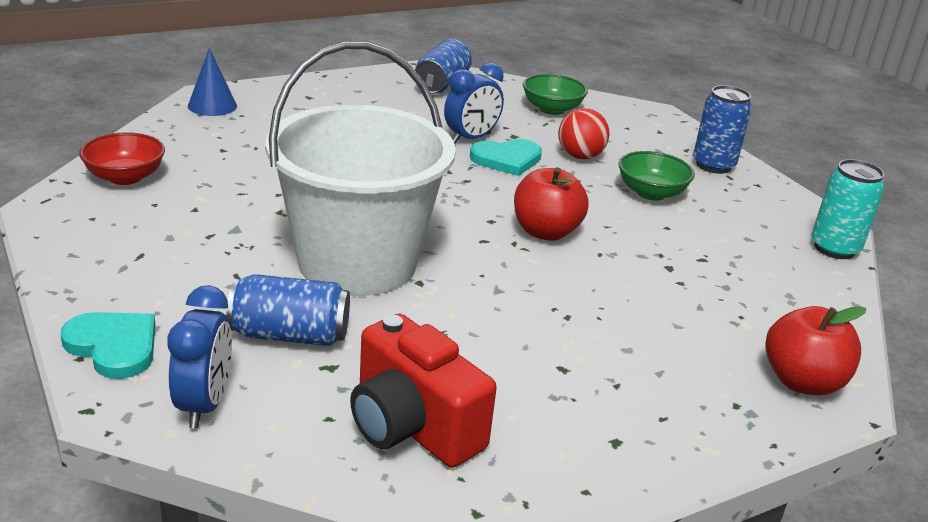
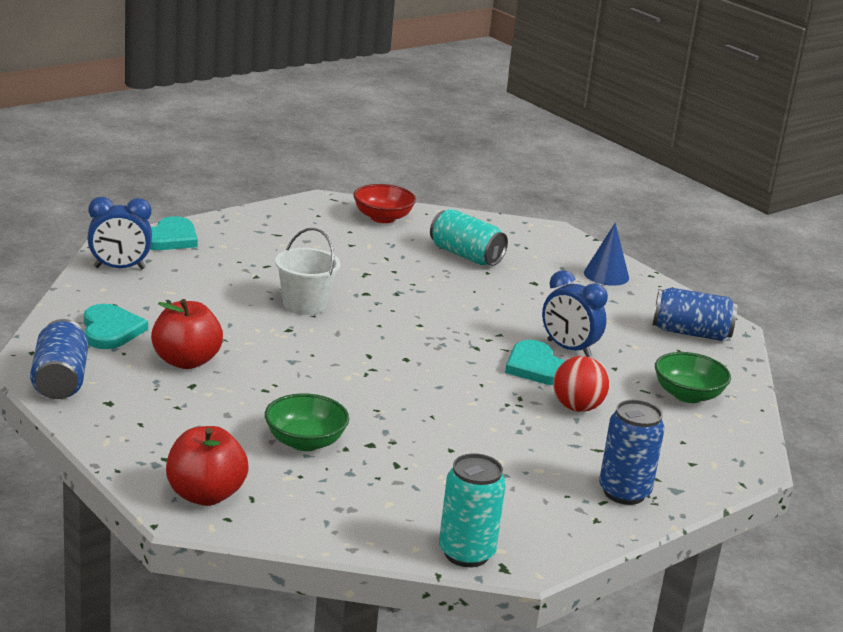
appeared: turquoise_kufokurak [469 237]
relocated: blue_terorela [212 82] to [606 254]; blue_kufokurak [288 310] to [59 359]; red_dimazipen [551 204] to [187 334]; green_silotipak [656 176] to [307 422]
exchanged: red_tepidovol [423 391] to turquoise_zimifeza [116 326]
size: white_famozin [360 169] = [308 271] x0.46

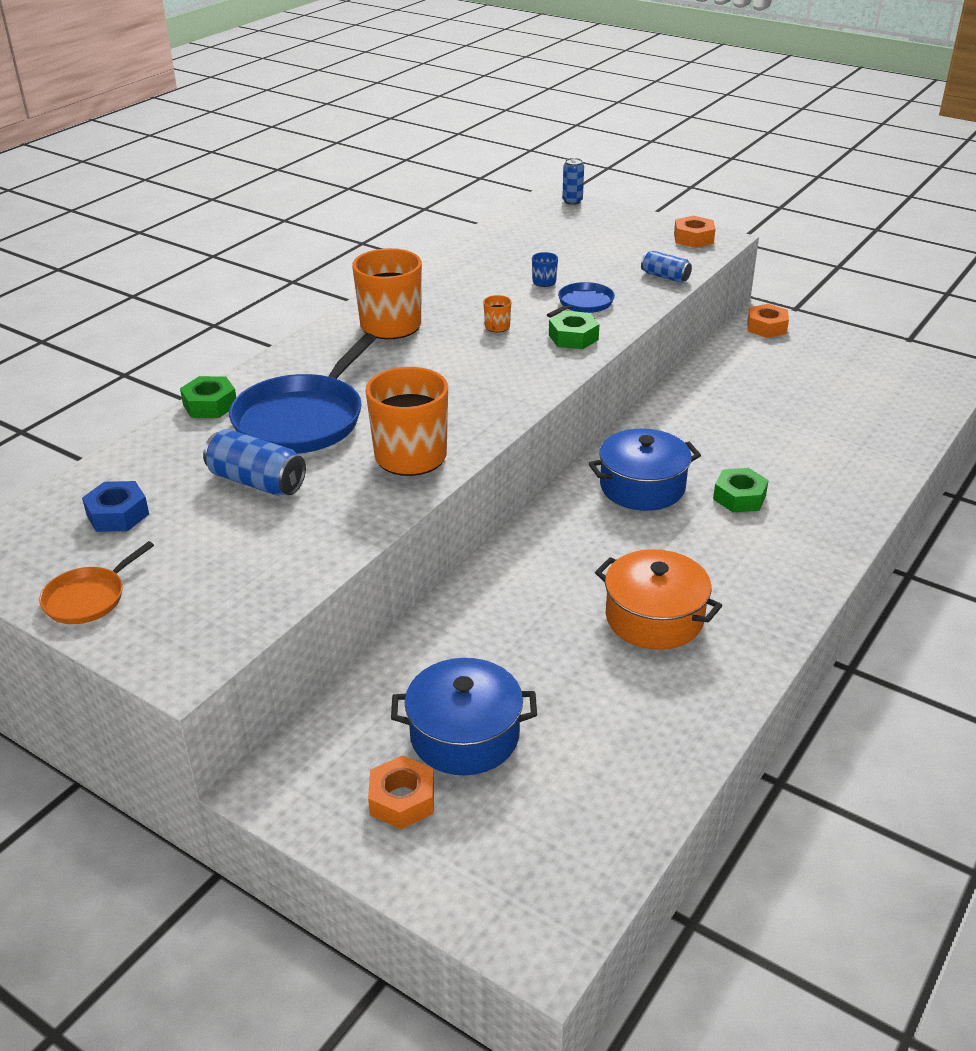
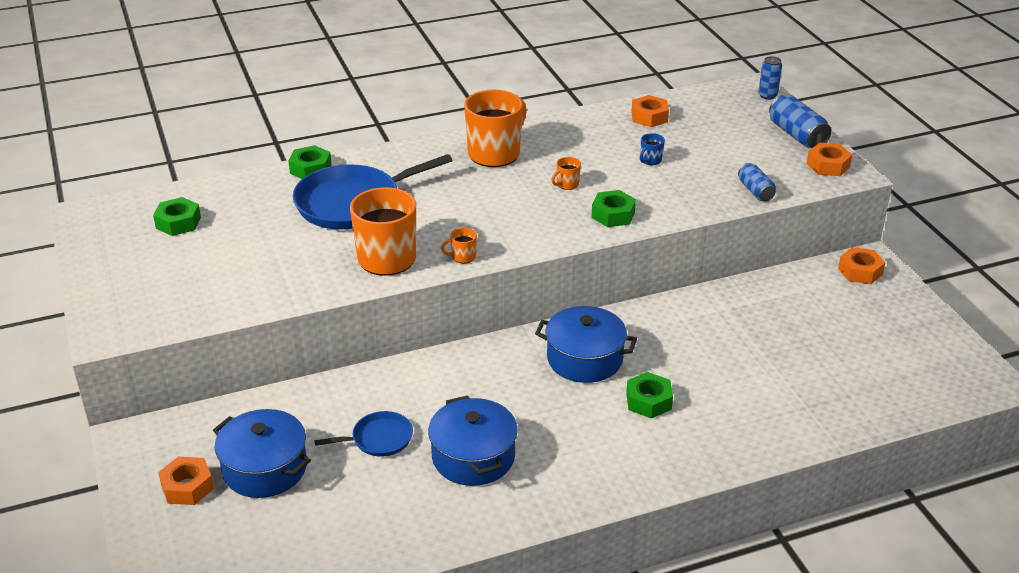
missing: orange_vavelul [96 582]
appeared: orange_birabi [459 246]; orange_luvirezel [650 111]
relocated: blue_kufokurak [254 462] to [800 121]; blue_vavelul [581 299] to [363 434]
colour: blue_luvirezel [115 506] to green_luvirezel [177 216]; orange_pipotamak [658 599] to blue_pipotamak [473 440]

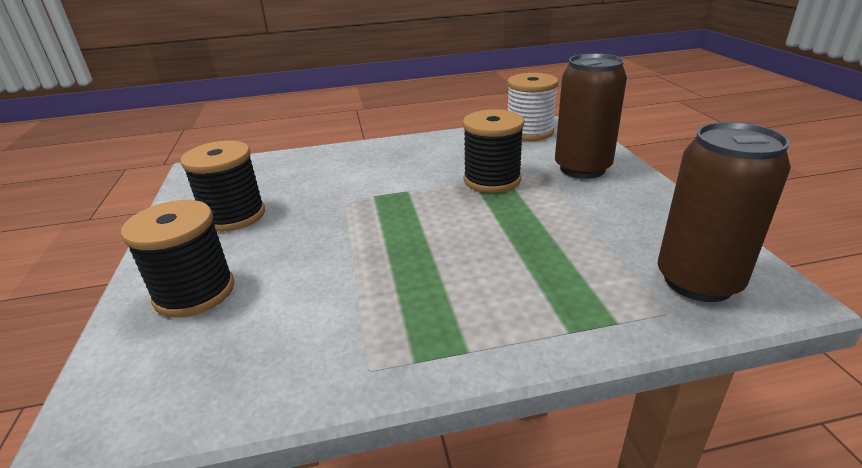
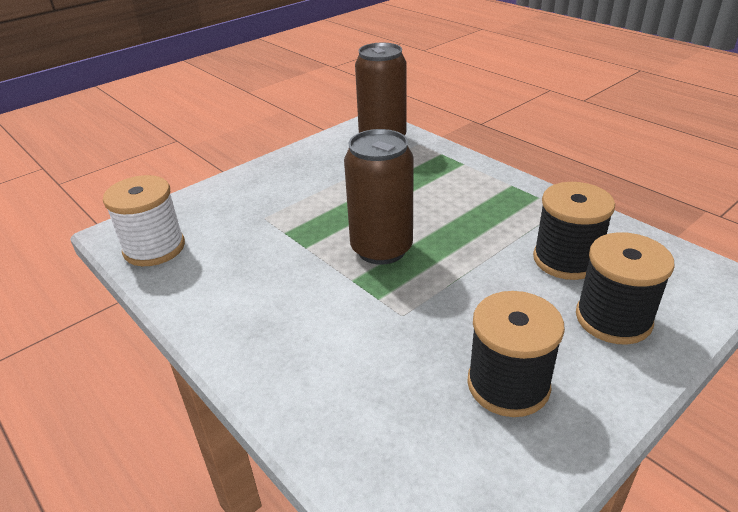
relocated: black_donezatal [493 151] to [574 231]; brown_kufokurak [591 116] to [379 197]

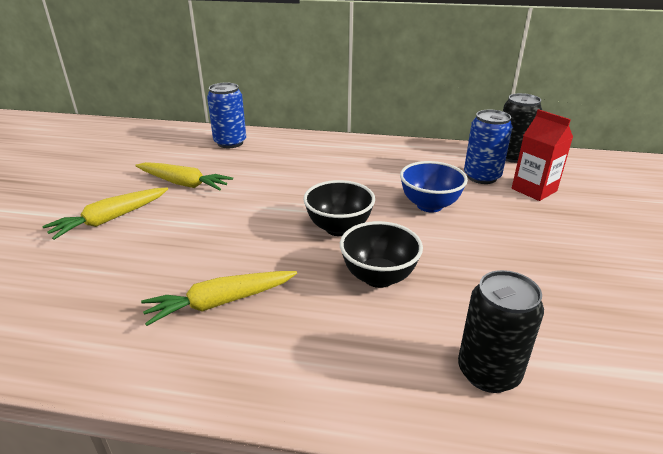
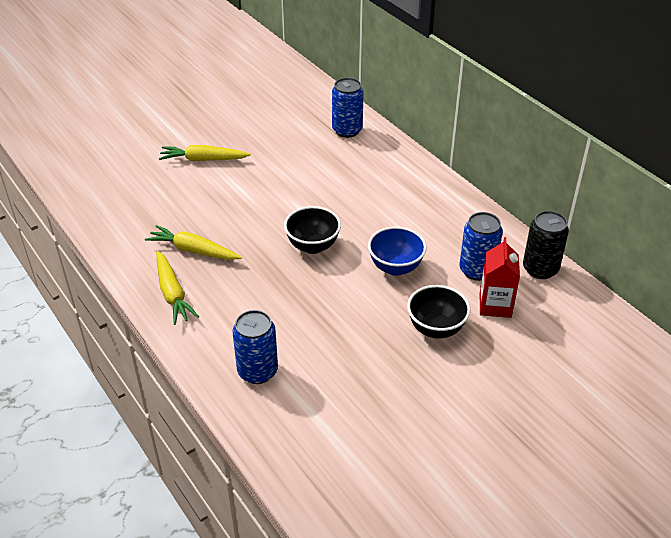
relocated: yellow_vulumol [184 176] to [177 288]; black_silotipak [381 254] to [438 312]
colour: black_kufokurak [501 331] to blue_kufokurak [255 347]

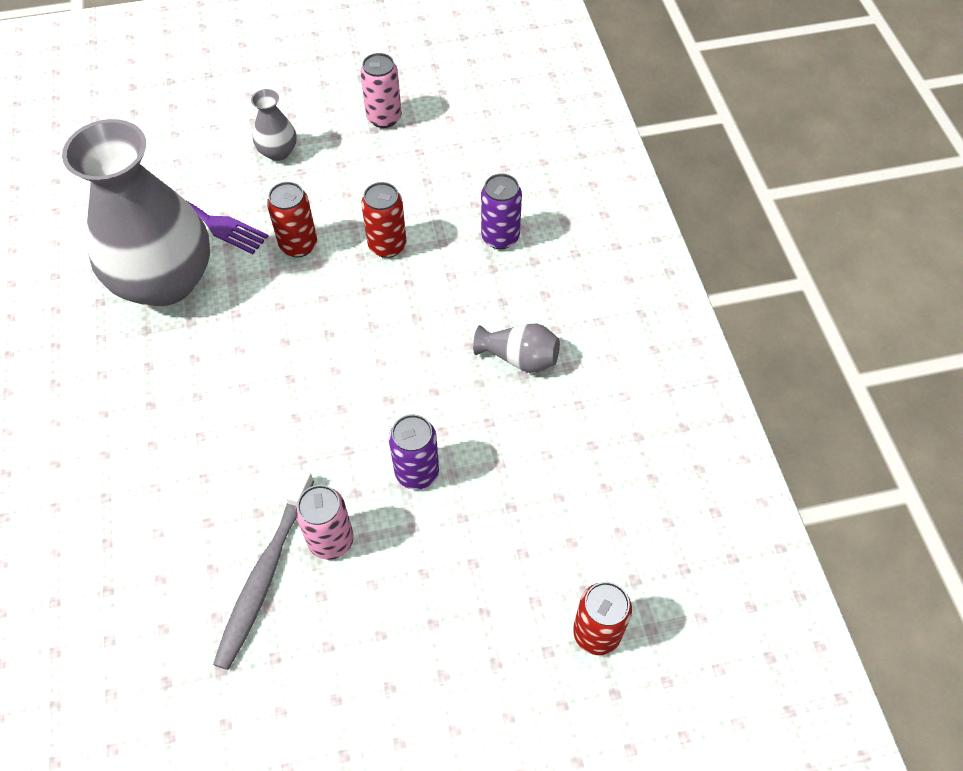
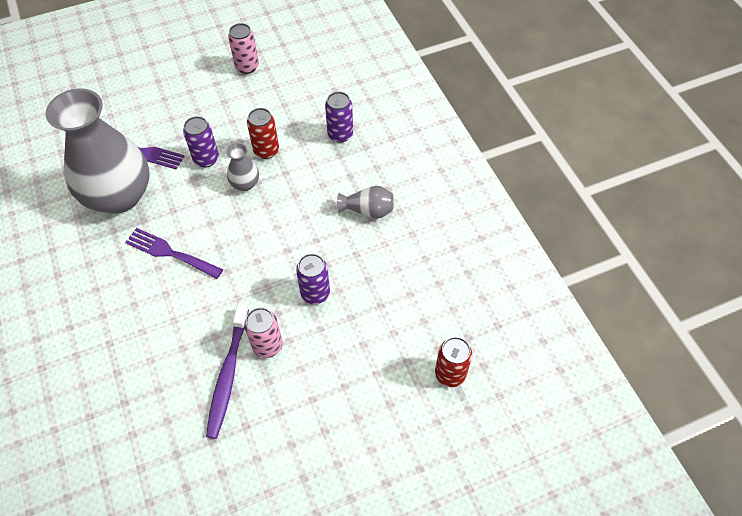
appeared: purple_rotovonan [174 253]
relocated: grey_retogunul [273 125] to [243 167]
colour: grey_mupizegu [263 569] to purple_mupizegu [227 371]; red_kufokurak [292 219] to purple_kufokurak [201 141]

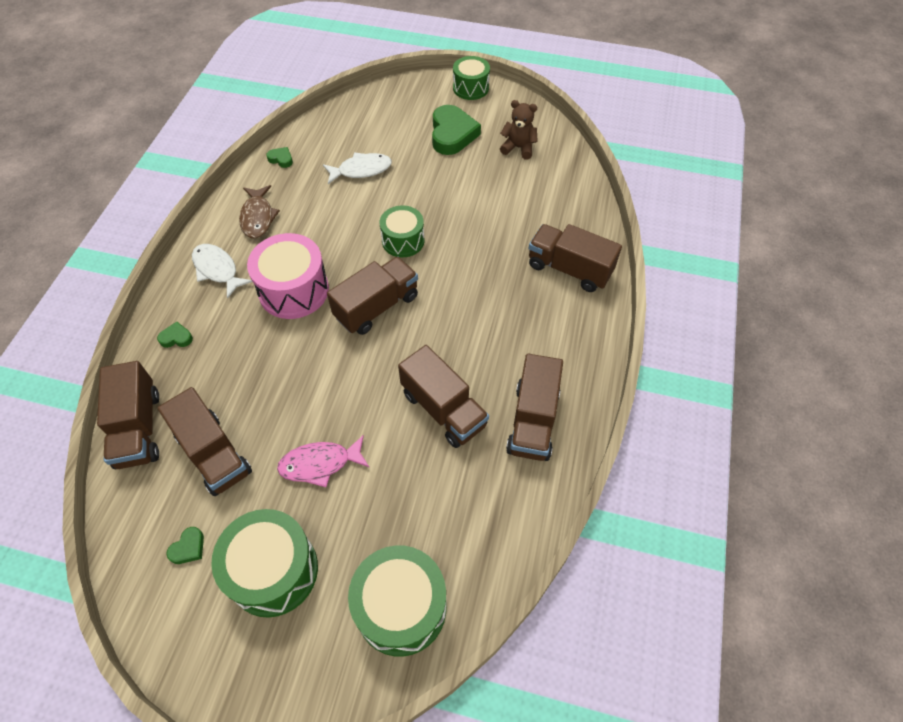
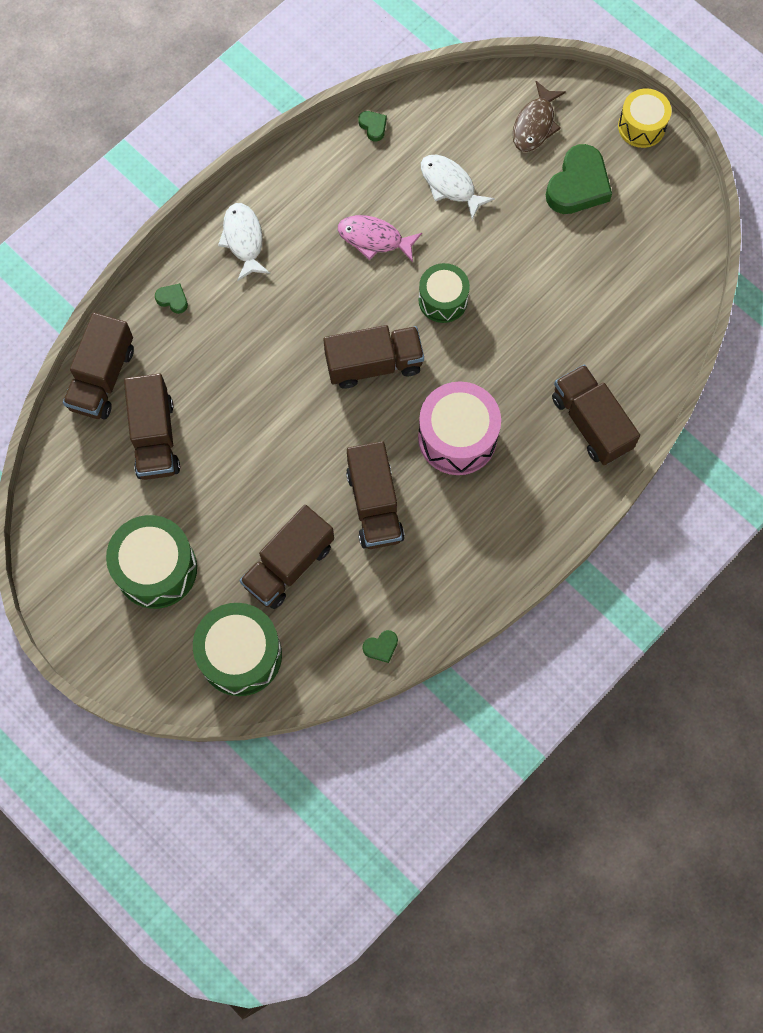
missing: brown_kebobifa [519 130]
relocated: green_zimifeza [185 545] to [380 646]; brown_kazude [259 212] to [539 116]; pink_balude [288 276] to [459 428]; pink_kazude [323 461] to [380 238]; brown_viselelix [534 407] to [287 557]
colour: green_balude [471 78] to yellow_balude [645 118]
spun: white_kazude [357 168] = [458 187] 150 degrees counterclockwise

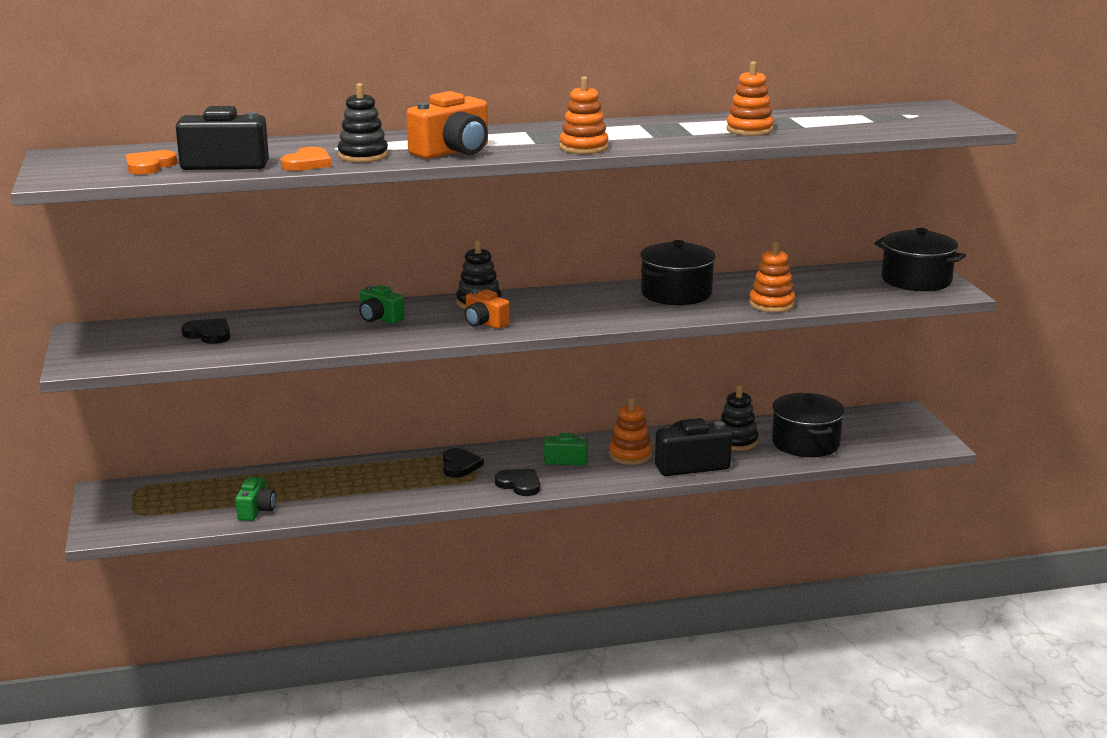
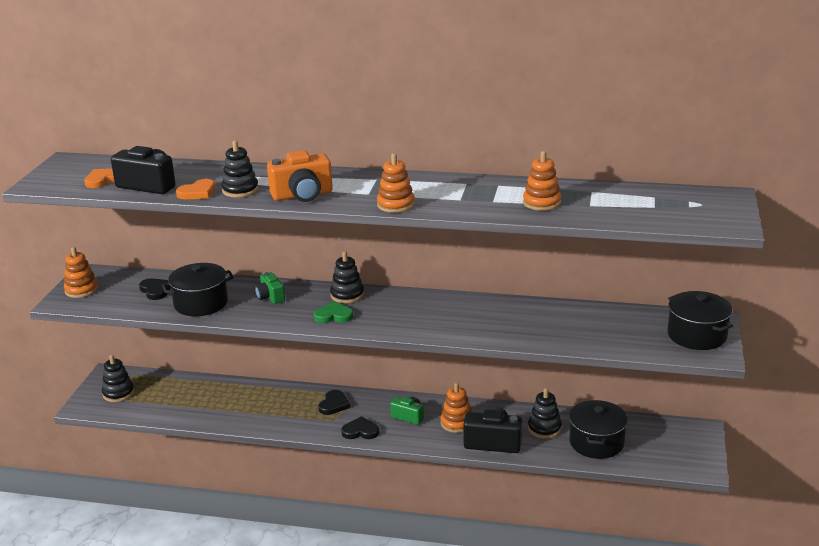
missing: green_tepidovol [255 499]
appeared: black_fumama [118 378]
relocated: black_pipotamak [678 272] to [198 289]; orange_fumama [772 277] to [81 272]
exchanged: orange_tepidovol [487 309] to green_zimifeza [334 312]
spun: black_zimifeza [517 482] = [360 427] 60 degrees counterclockwise

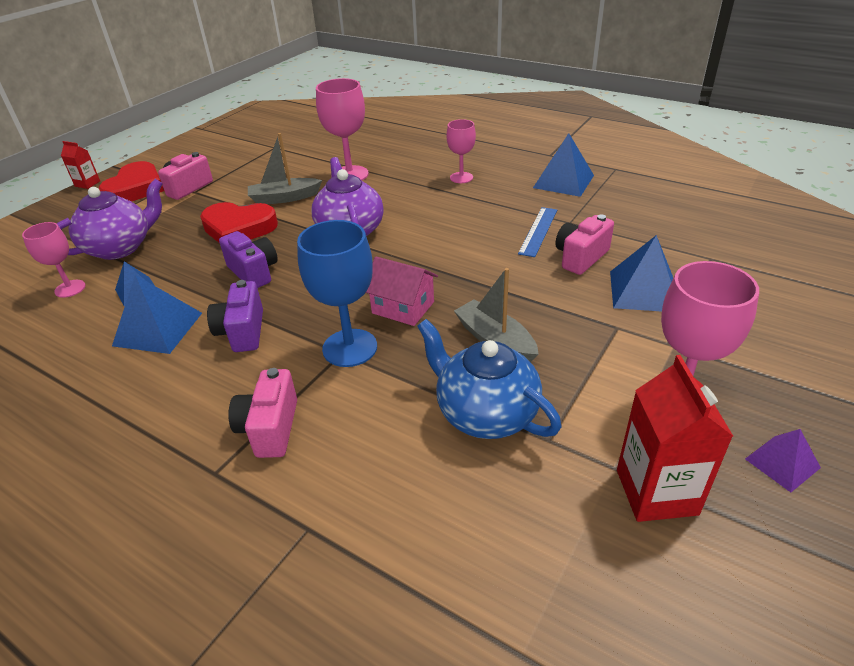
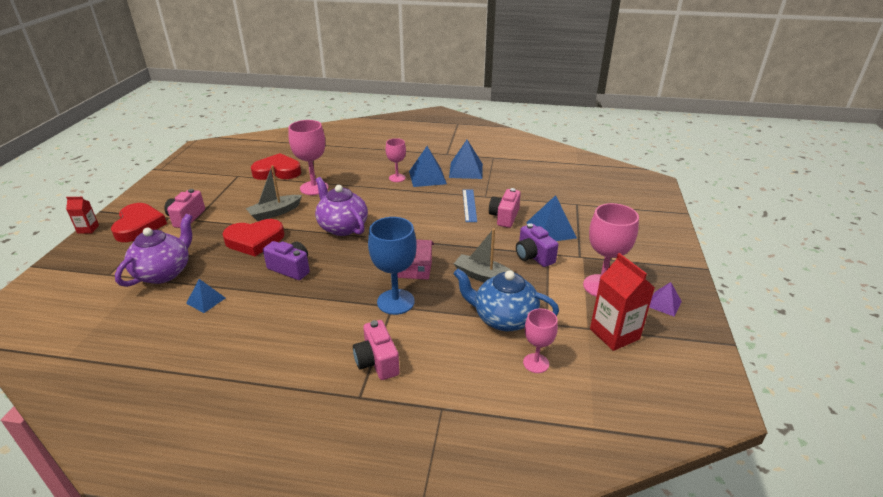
appeared: red_zimifeza [276 166]
relocated: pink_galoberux [54 260] to [540 340]; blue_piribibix [157 314] to [428 166]; purple_tepidovol [235 316] to [537 245]

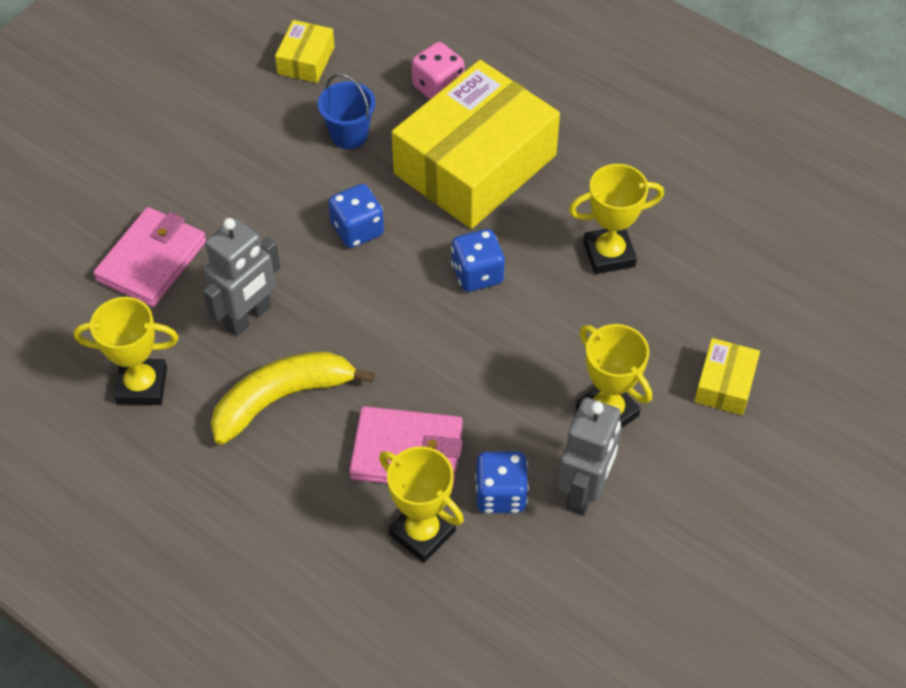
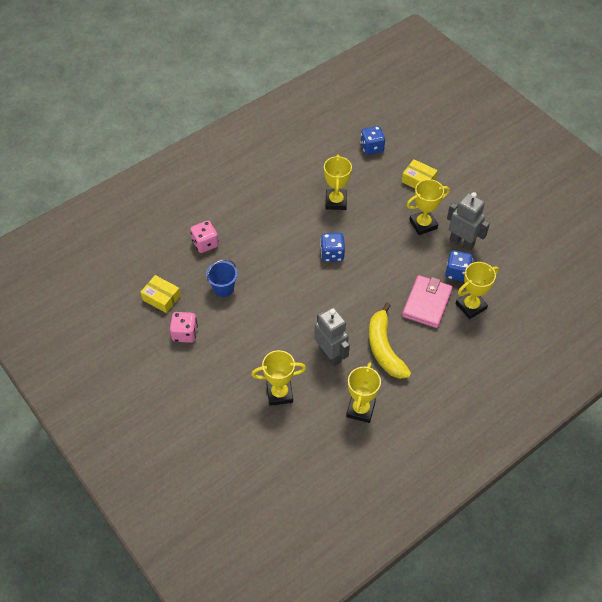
missing: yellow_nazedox [476 144]
appeared: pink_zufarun [184 327]
relocated: blue_zufarun [356 216] to [372 140]
exchanged: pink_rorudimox [149 257] to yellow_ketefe [278 378]

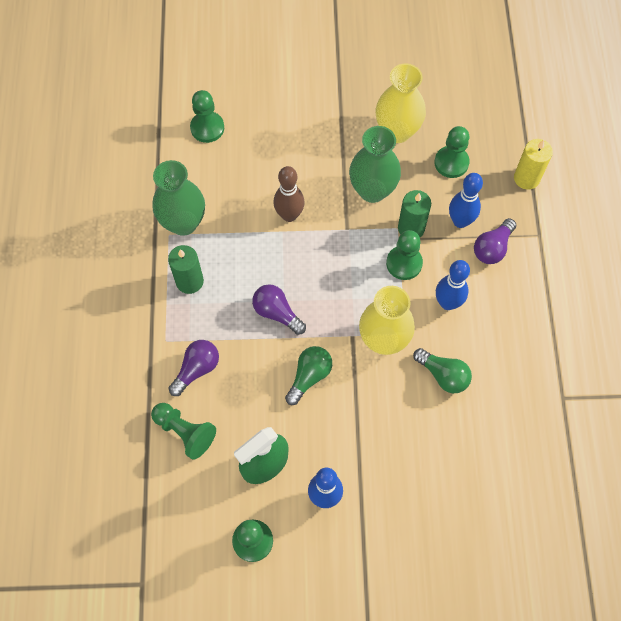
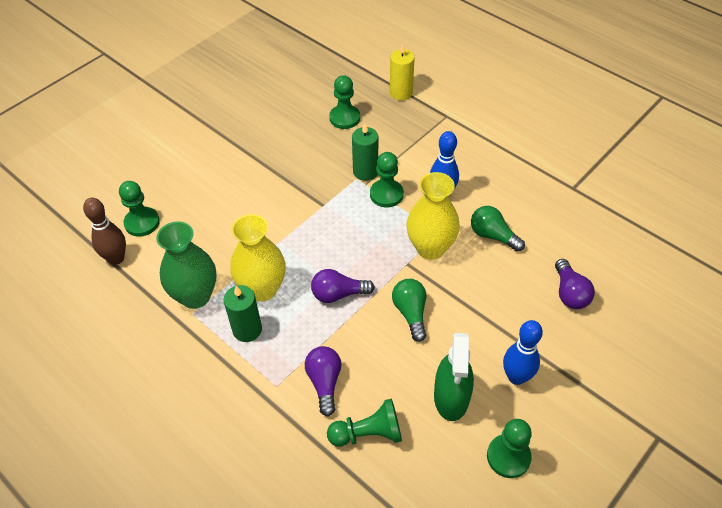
missing: green_retogunul [375 164]; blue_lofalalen [466 200]
relocated: brown_lofalalen [289 194] to [104 231]; yellow_retogunul [401 103] to [258 258]; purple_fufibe [495 241] to [575 284]
spun: green_fufibe [442 370] = [498 229] 135 degrees counterclockwise

